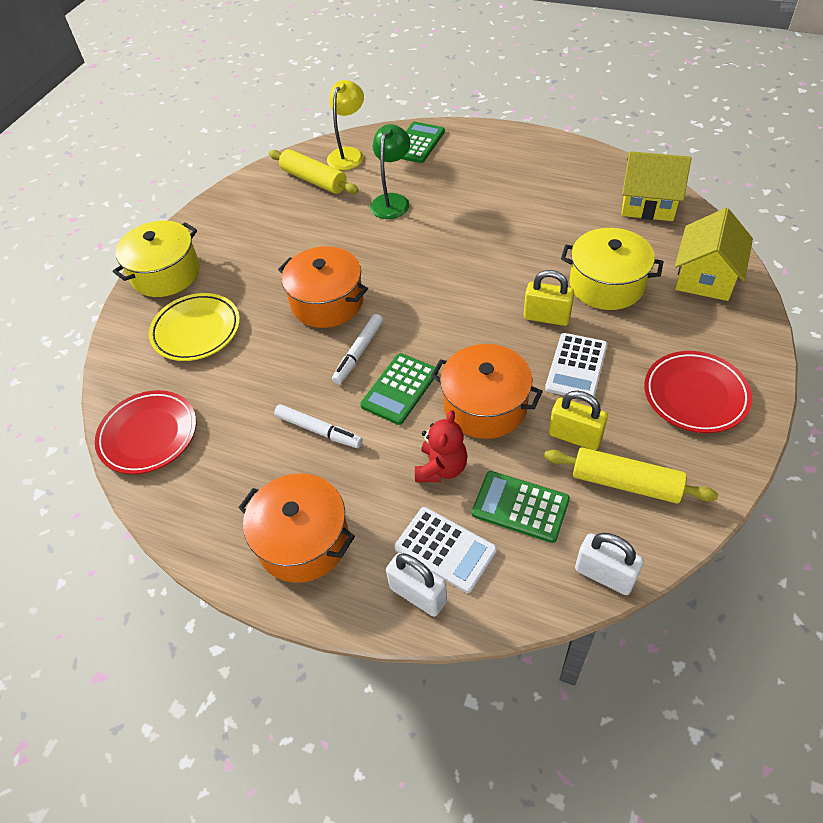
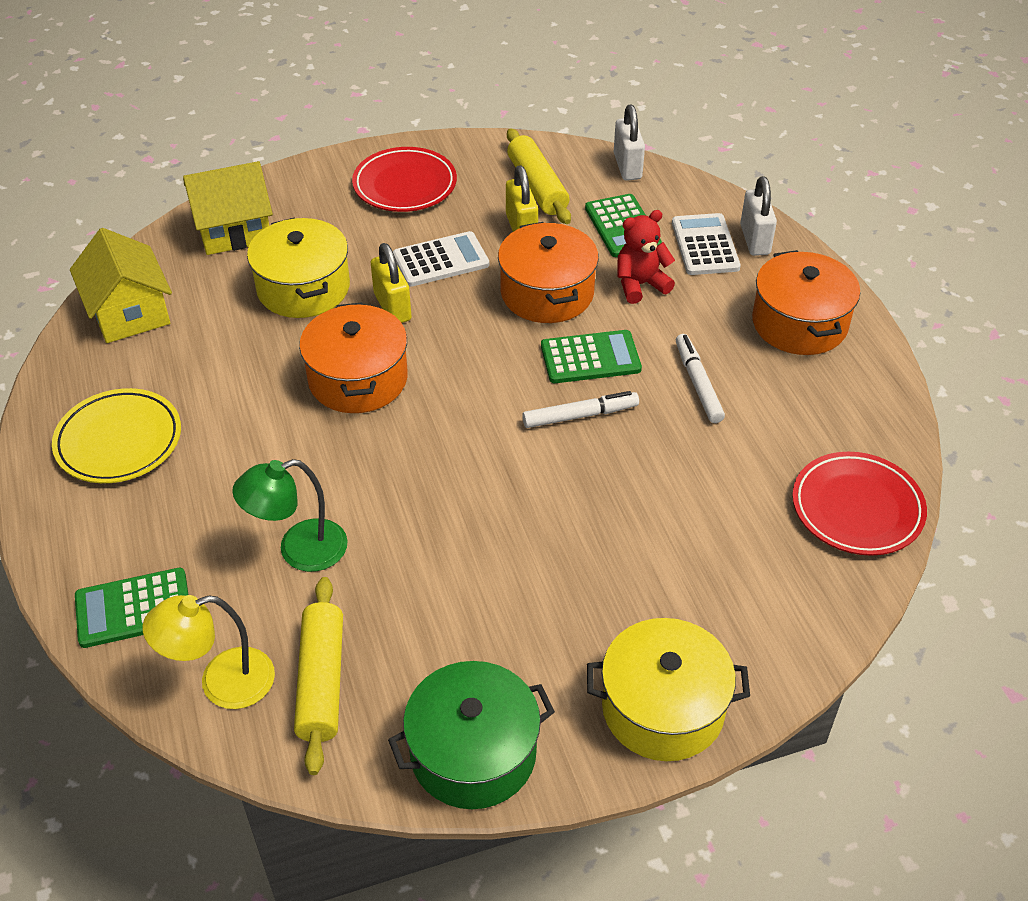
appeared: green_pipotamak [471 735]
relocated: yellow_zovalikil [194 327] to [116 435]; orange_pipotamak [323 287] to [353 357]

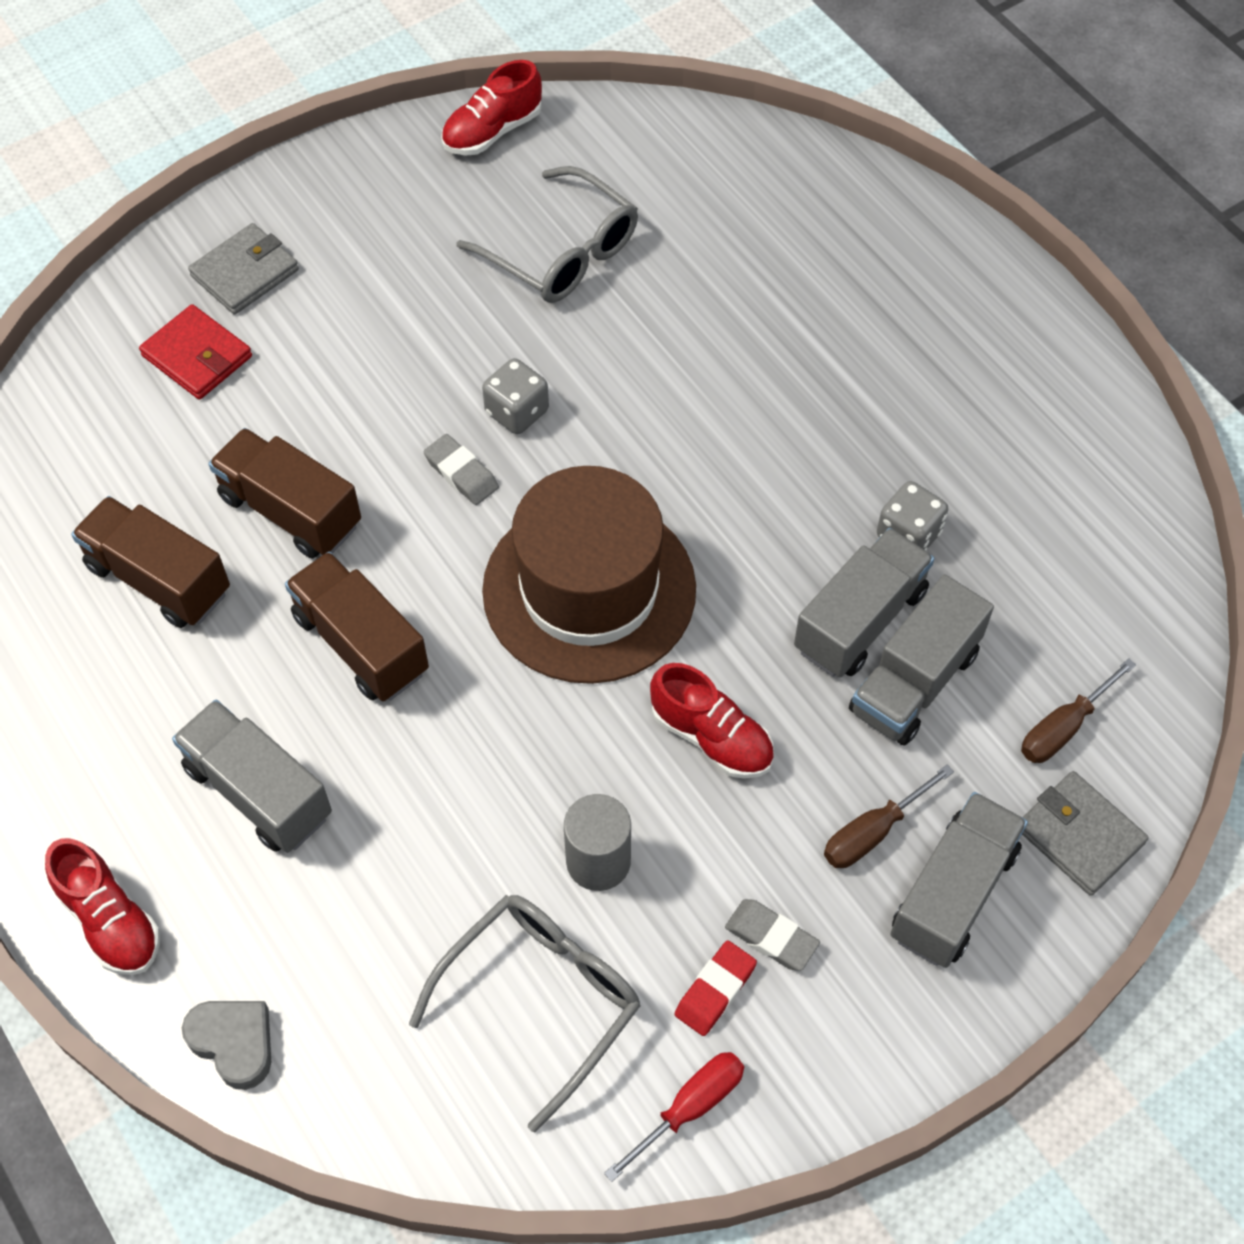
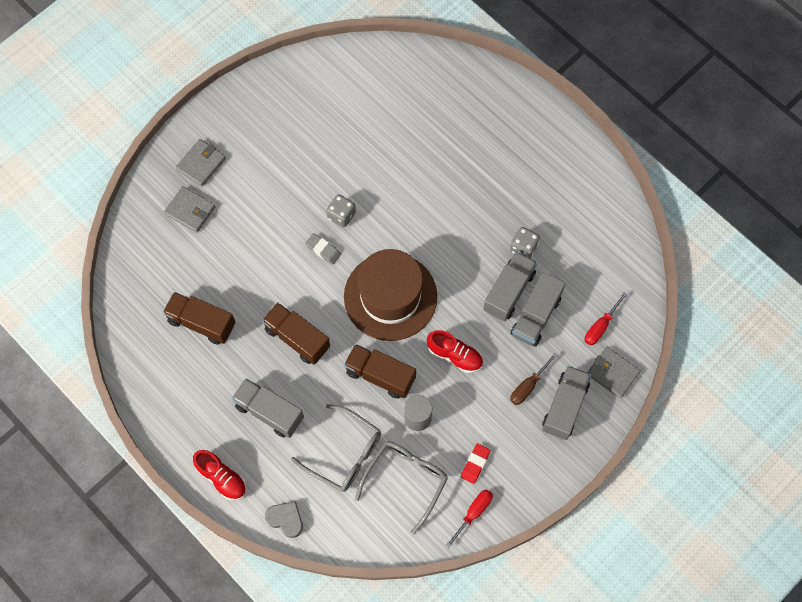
missing: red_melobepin [491 108]; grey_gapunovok [772 935]
relocated: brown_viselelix [284 493] to [380 371]; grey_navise [547 234] to [336 448]
colour: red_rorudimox [195 352] to grey_rorudimox [190 209]; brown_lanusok [1078 710] to red_lanusok [606 318]

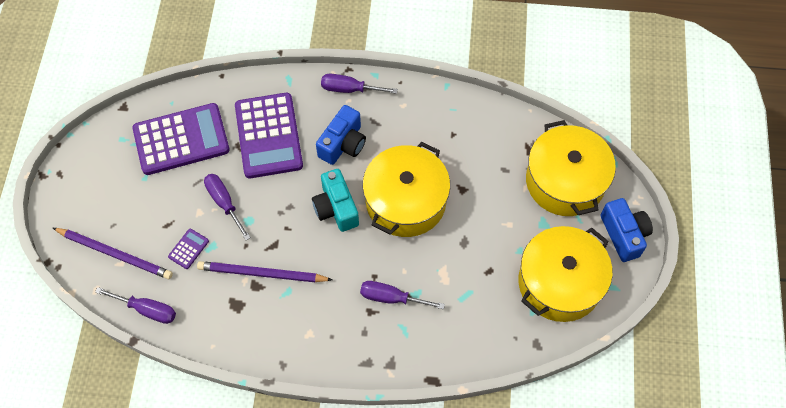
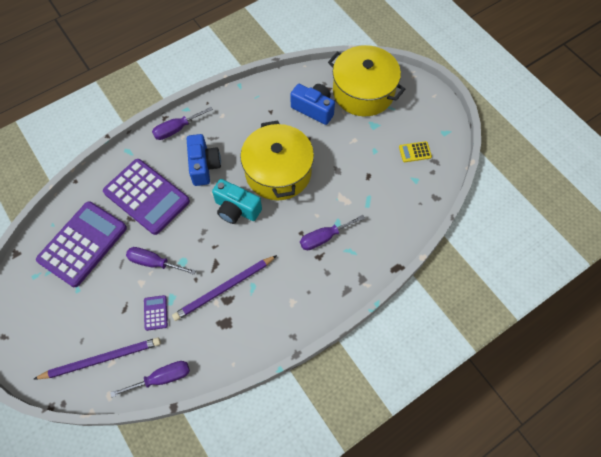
relocated: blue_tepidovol [627 230] to [312 104]
exchanged: yellow_pipotamak [565 274] to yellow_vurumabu [415 151]

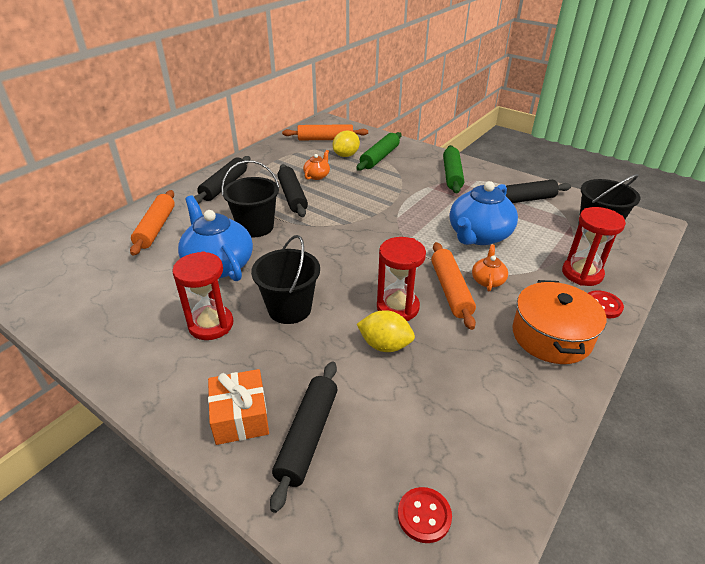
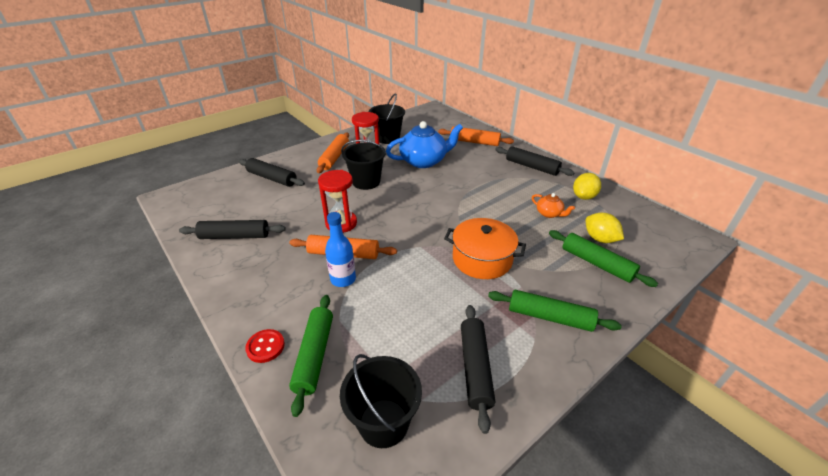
missing: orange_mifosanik [238 407]; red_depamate [425 515]; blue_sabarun [484 213]
relocated: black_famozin [250 198] to [386 119]; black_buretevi [293 190] to [232 229]; orange_buretevi [325 132] to [333 152]; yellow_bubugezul [386 331] to [587 186]; orange_pipotamak [559 322] to [485 248]
exchanged: orange_sabarun [490 268] to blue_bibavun [340 249]; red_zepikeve [594 246] to green_buretevi [311 356]

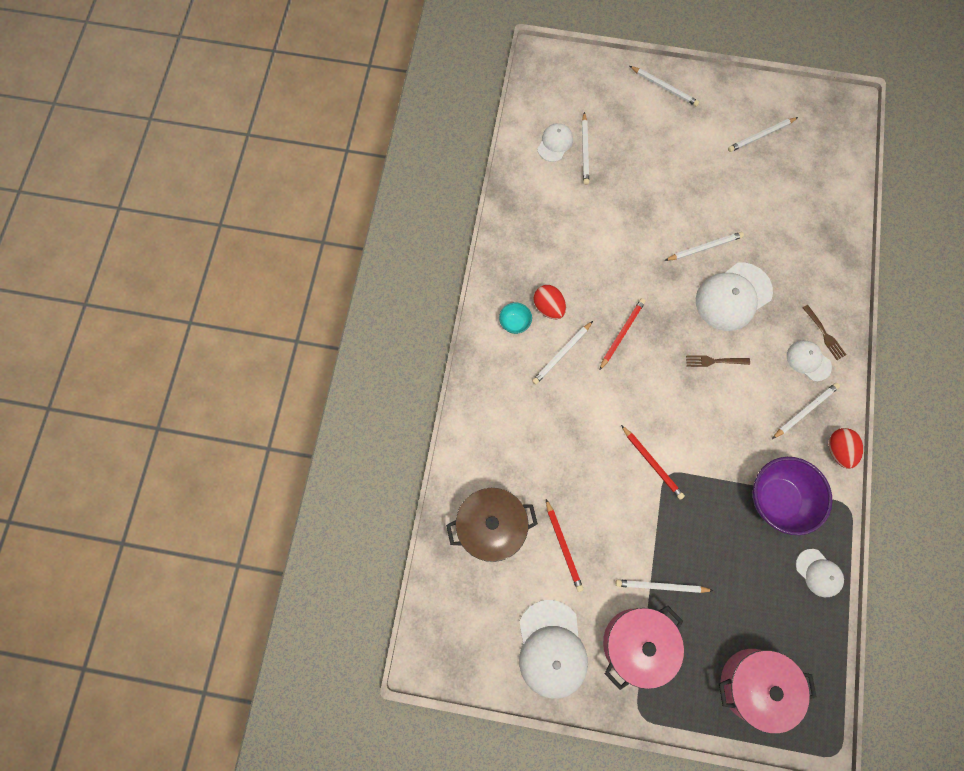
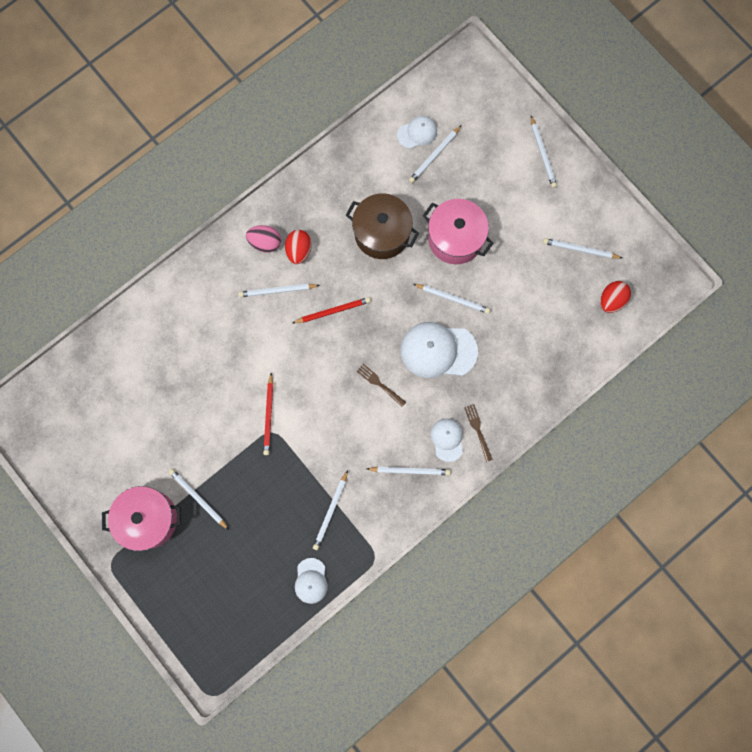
missing: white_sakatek [553 649]; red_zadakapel [565 545]
relocated: brown_pipotamak [492 525] to [382 226]; pink_pipotamak [768 691] to [458 231]; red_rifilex [846 448] to [615 297]
exchanged: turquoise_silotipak [515 318] to pink_rifilex [263 239]; purple_silotipak [793 496] to white_zadakapel [330 510]
spun: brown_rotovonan [824 332] = [478 433] 150 degrees clockwise

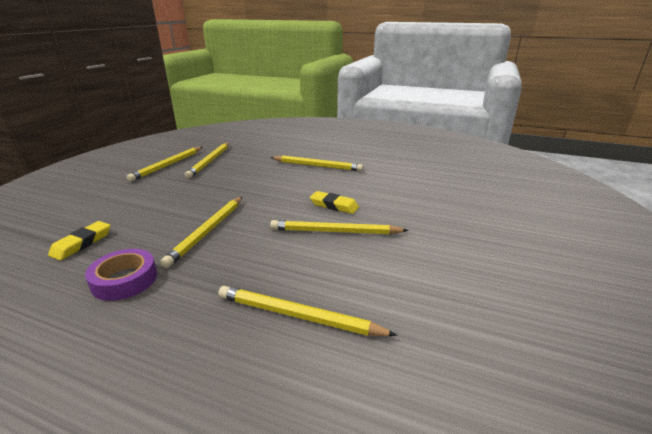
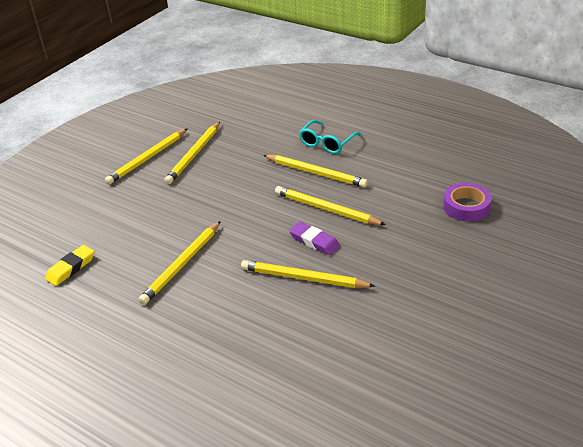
appeared: turquoise_navise [330 137]
relocated: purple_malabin [121 275] to [467 202]; yellow_zadakapel [308 311] to [330 205]
colour: yellow_gapunovok [334 202] to purple_gapunovok [314 238]

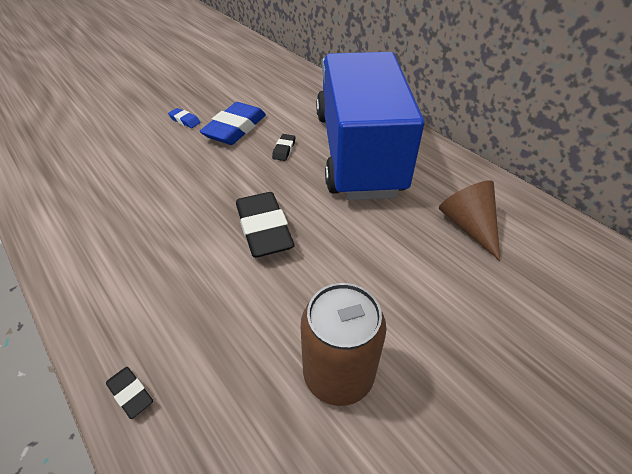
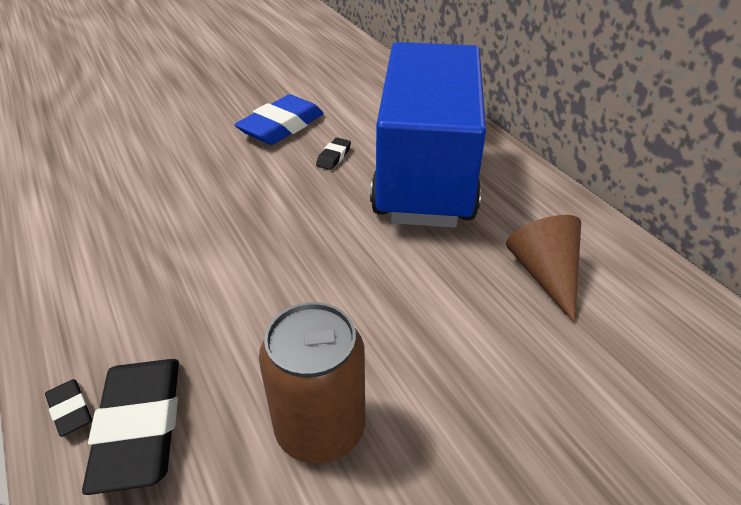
missing: blue_gapunovok [184 118]
relocated: black_gapunovok [265 225] to [130 427]

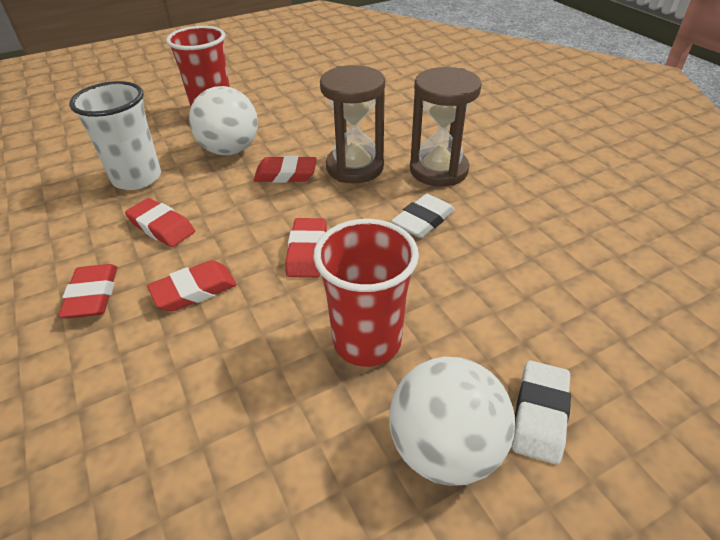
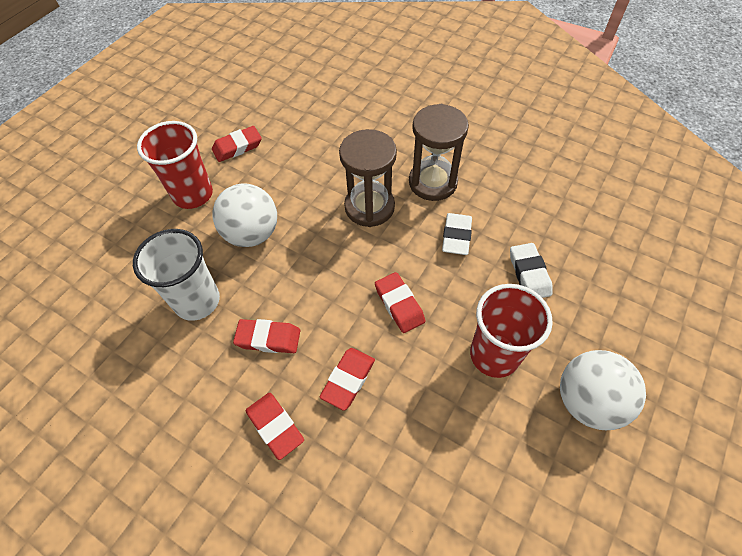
relocated: red_gapunovok [285 169] to [237 144]; white_gapunovok [541 412] to [531 270]

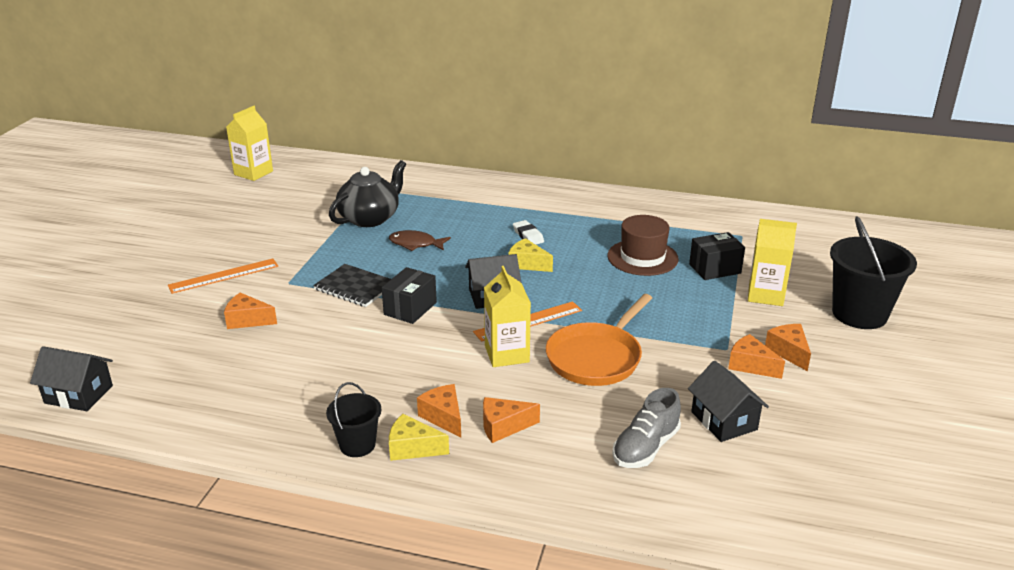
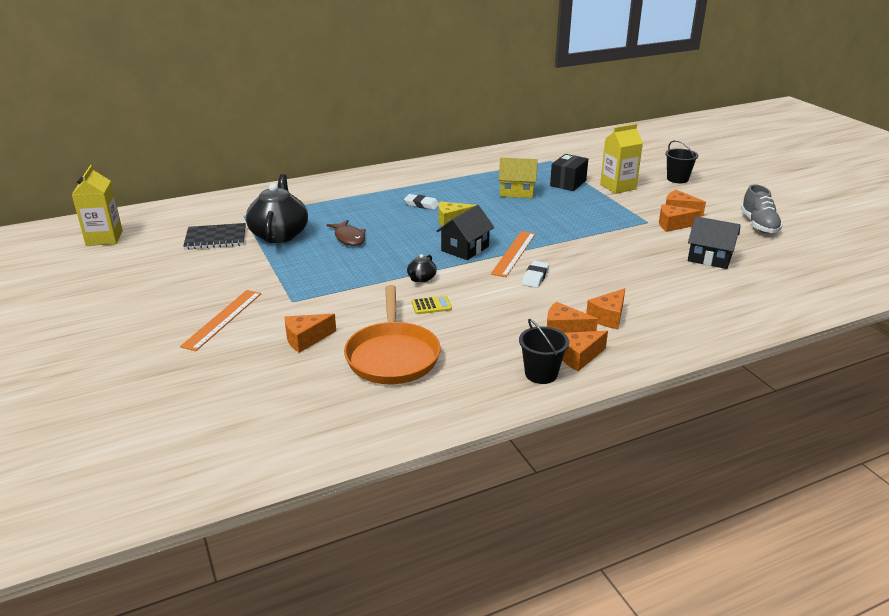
missing: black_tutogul [71 378]
appeared: yellow_vurumabu [432 304]
relocated: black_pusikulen [352 285] to [214 236]; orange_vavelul [599 340] to [392 334]; grey_melobepin [646 428] to [762 209]
exchanged: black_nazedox [409 295] to black_sabarun [422 268]; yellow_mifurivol [507 316] to white_gapunovok [535 274]; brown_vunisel [643 245] to yellow_tutogul [518 178]
colour: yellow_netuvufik [419 437] to orange_netuvufik [585 351]
spun: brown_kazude [420 240] = [346 233] 90 degrees counterclockwise
size: black_famozin [873 272] = [681 161] x0.55

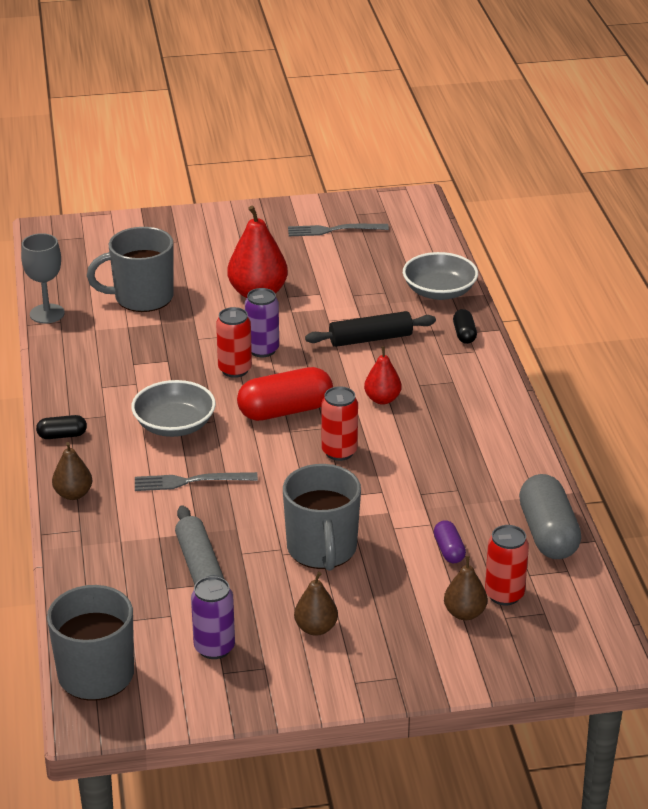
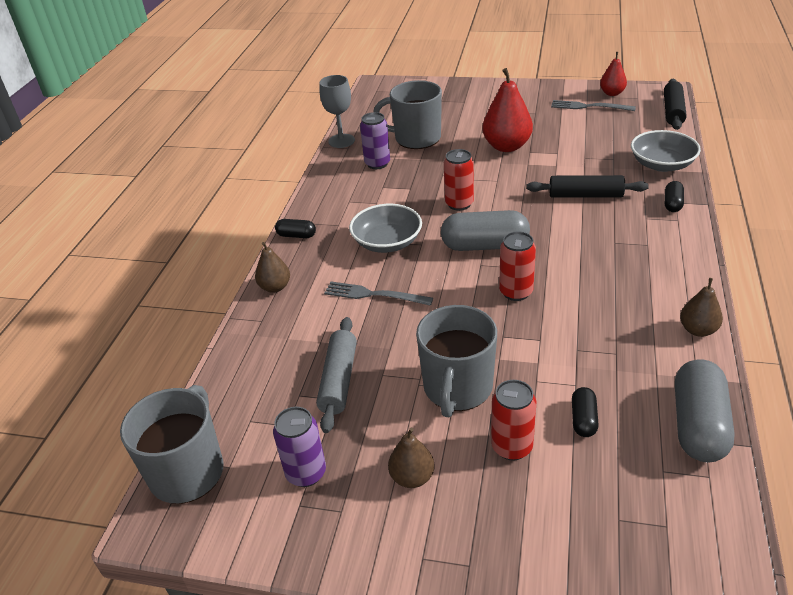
appeared: black_buretevi [675 104]
relocated: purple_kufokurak [262 322] to [375 140]; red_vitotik [383 375] to [613 74]; brown_vitotik [465 588] to [701 307]; red_kufokurak [507 565] to [513 420]
colour: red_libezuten [285 394] to grey_libezuten [485 230]; purple_libezuten [450 541] to black_libezuten [585 412]

